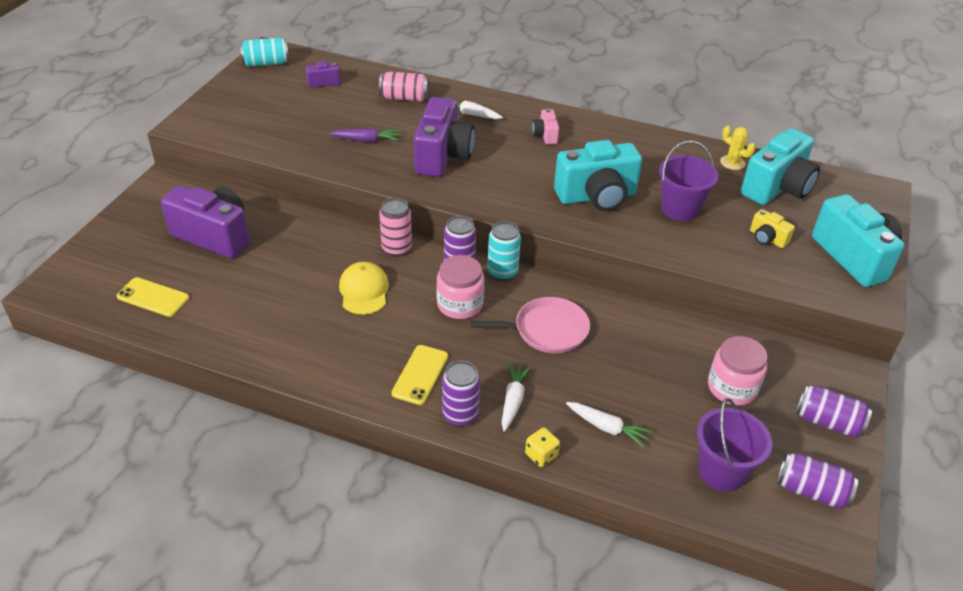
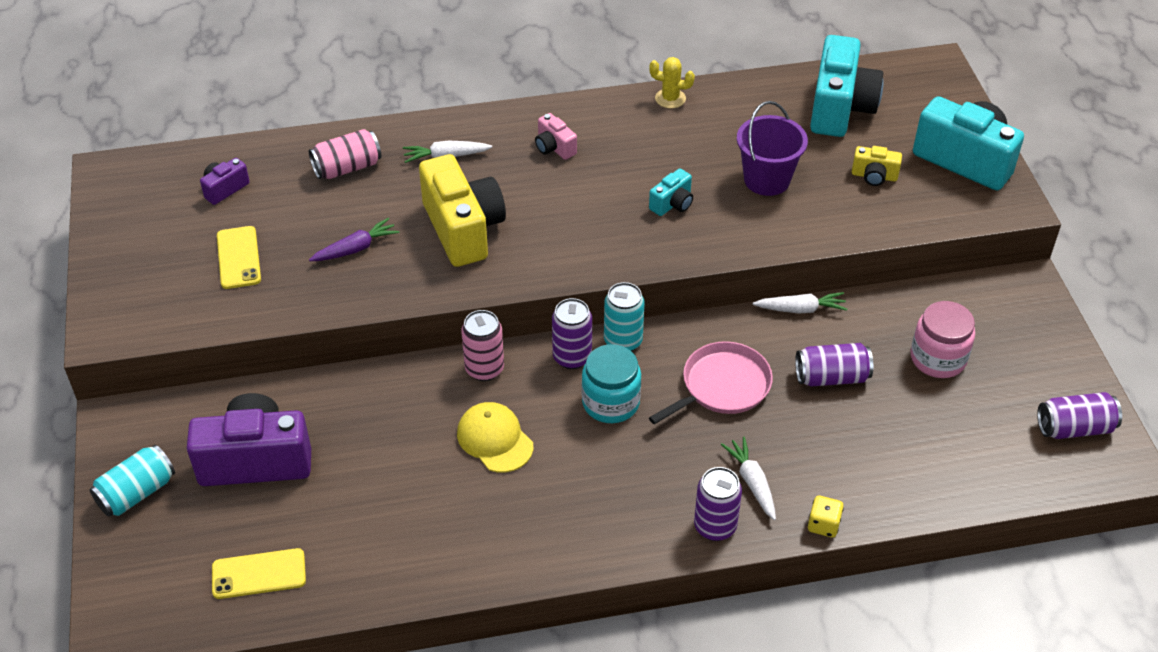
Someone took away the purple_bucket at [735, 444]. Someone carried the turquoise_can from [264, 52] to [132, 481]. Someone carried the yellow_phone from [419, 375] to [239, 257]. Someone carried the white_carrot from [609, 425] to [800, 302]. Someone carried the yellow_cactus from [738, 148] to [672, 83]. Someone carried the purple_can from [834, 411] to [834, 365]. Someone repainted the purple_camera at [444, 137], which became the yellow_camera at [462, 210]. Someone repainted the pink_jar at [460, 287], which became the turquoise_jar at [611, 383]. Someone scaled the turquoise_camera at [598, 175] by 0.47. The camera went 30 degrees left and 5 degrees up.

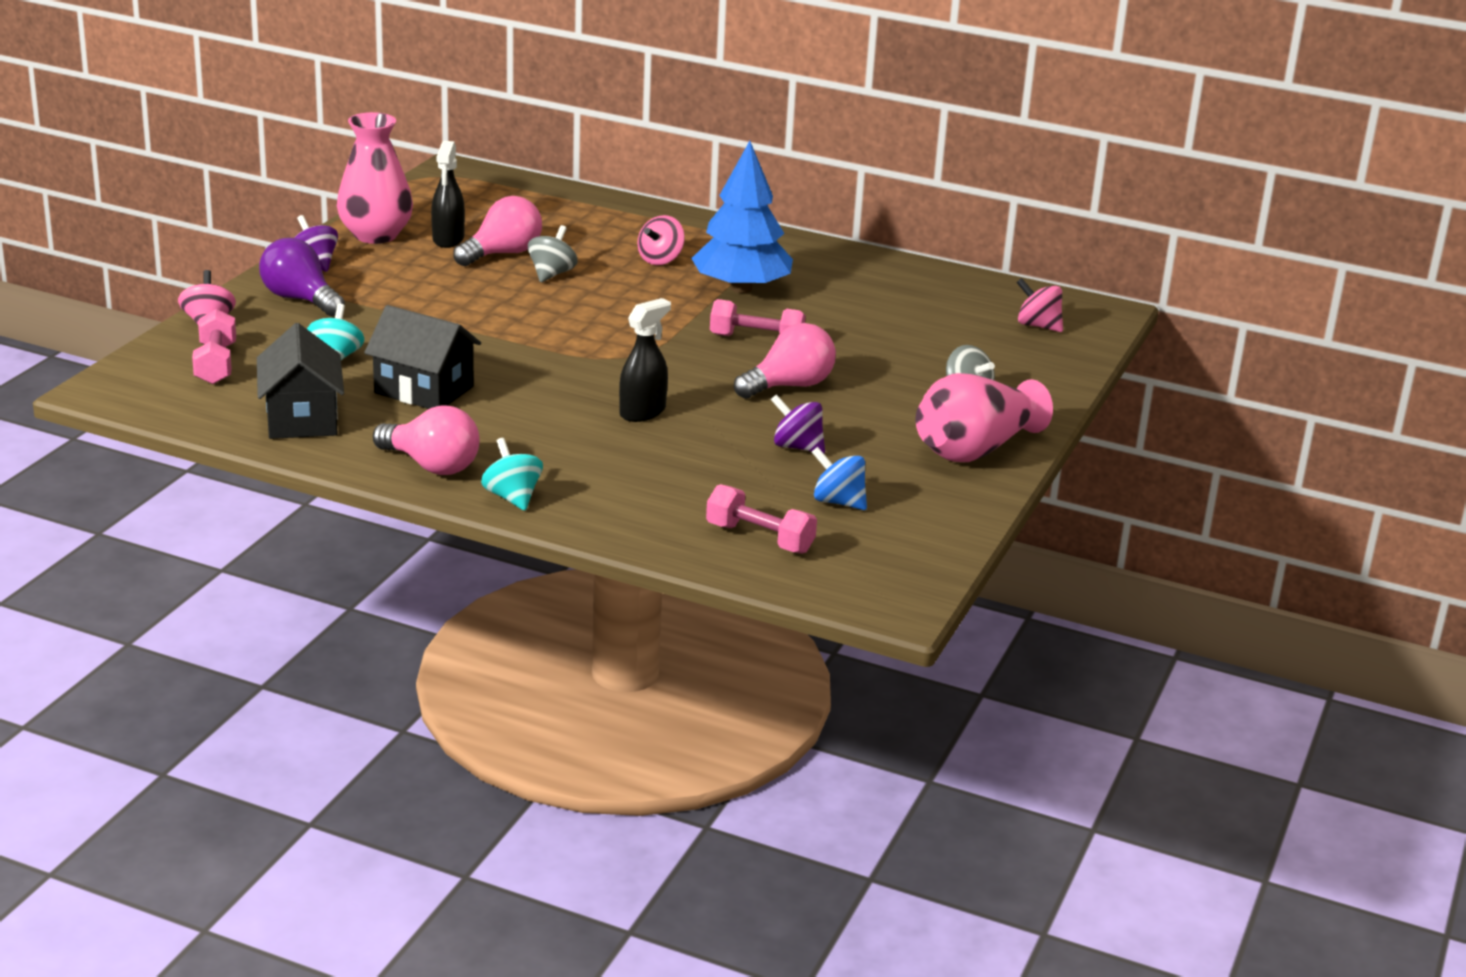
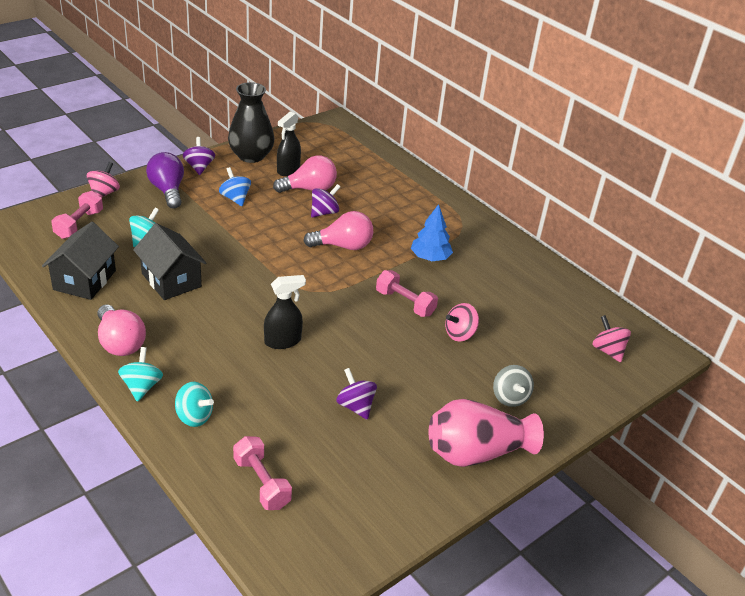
Someone put down the turquoise_spinning_top at [194, 404]. Someone carried the pink_spinning_top from [661, 240] to [462, 322]. Someone carried the pink_light_bulb from [785, 361] to [338, 230]. Someone carried the blue_spinning_top from [839, 478] to [235, 186]. Someone repainted the pink_vase at [375, 178], which became the black_vase at [251, 122]. Someone repainted the grey_spinning_top at [553, 253], which became the purple_spinning_top at [325, 201]. Someone scaled the blue_tree at [742, 217] by 0.62. The camera went 25 degrees right and 10 degrees up.

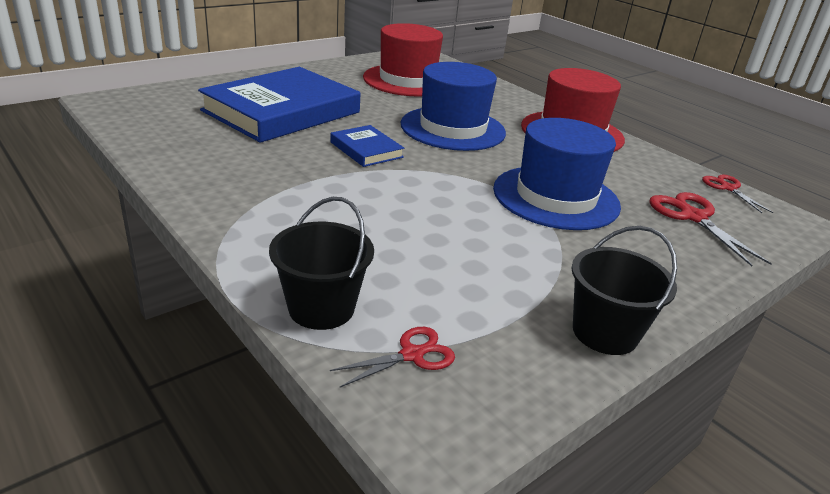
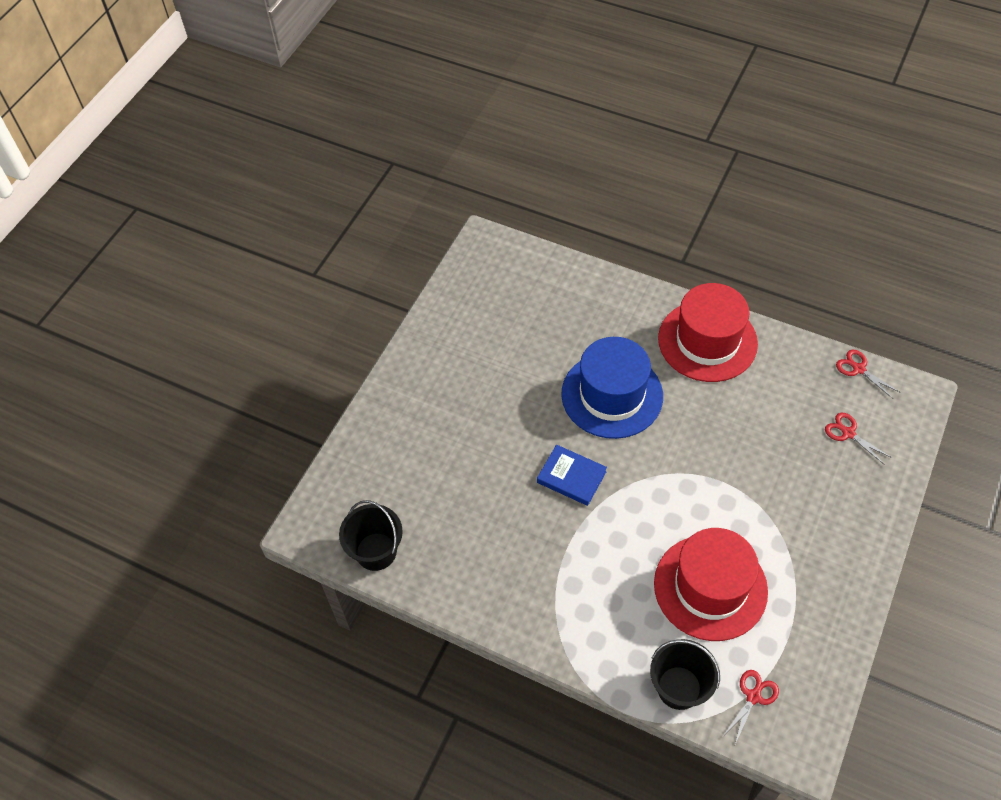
Someone took away the blue_book at [279, 105]. Someone took away the blue_hat at [557, 174]. Someone carried the red_hat from [403, 60] to [711, 584]. Someone carried the black_bucket from [624, 290] to [371, 535]. Someone scaled the red_scissors at [710, 229] by 0.64. The camera went 20 degrees left and 25 degrees up.

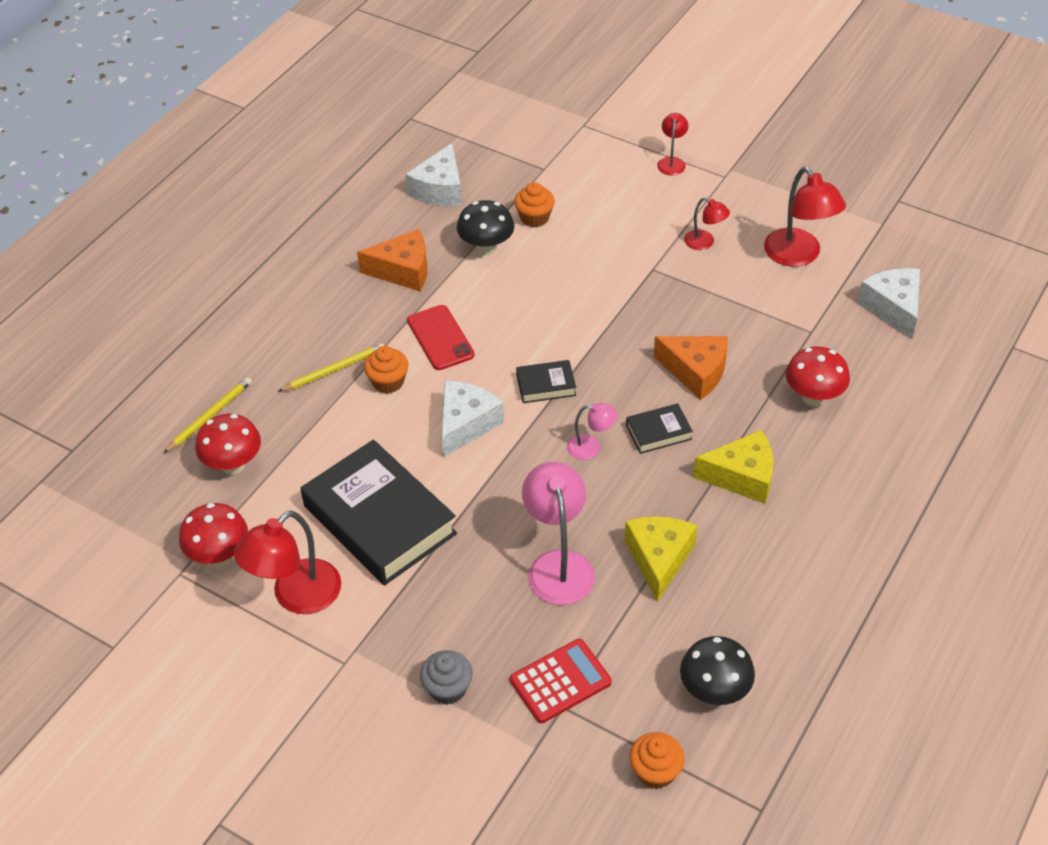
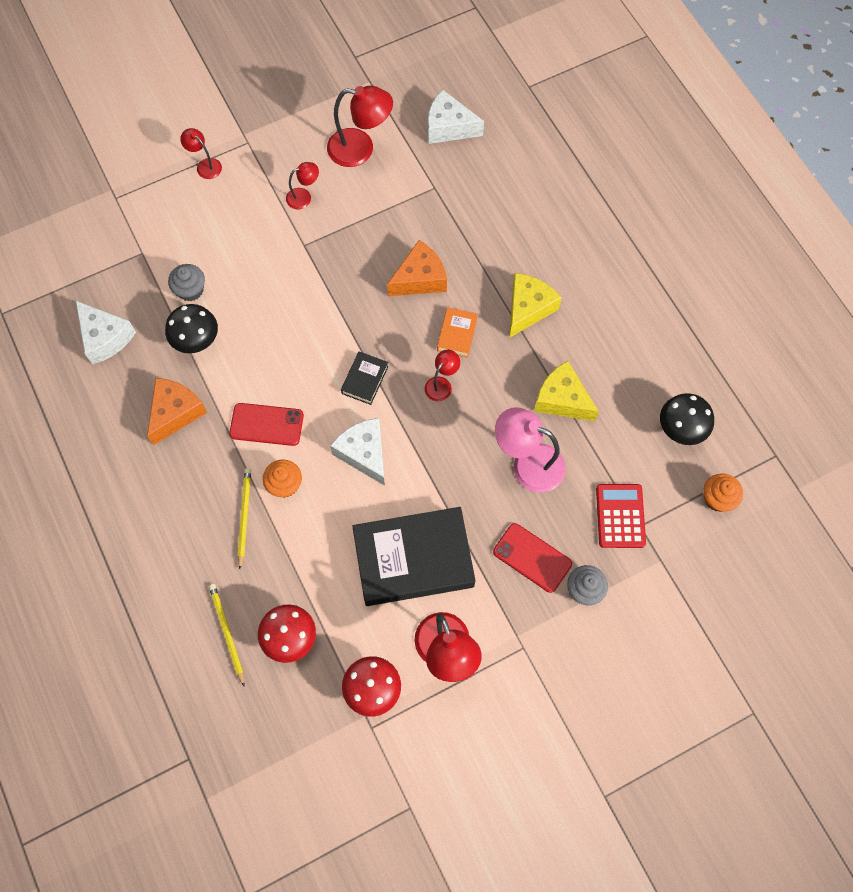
Someone took away the red_mushroom at [818, 376]. Someone put down the red_phone at [532, 558]. Someone repainted the orange_cupcake at [534, 204], which became the grey_cupcake at [186, 282]. Someone repainted the pink_lamp at [592, 431], which became the red_lamp at [442, 375]. Someone repainted the black_book at [659, 428], which became the orange_book at [457, 332]. The camera went 60 degrees left and 20 degrees up.

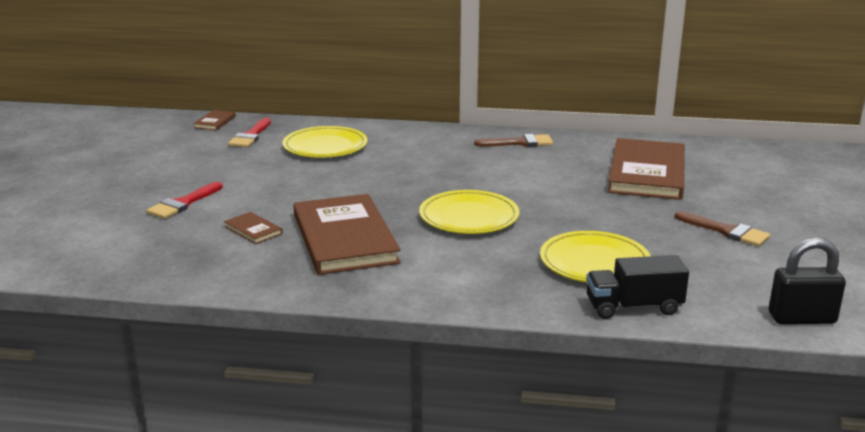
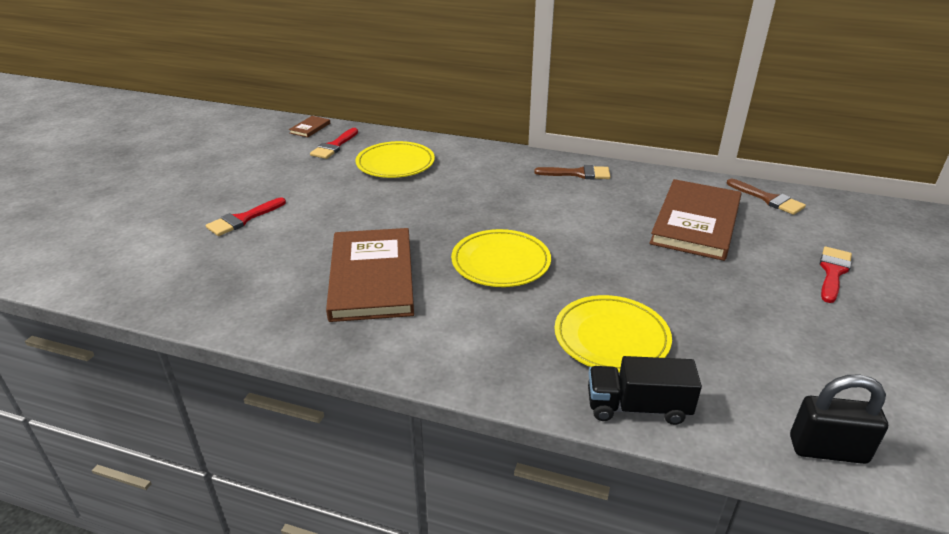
Someone took away the brown_book at [253, 228]. Someone put down the red_brush at [836, 275]. Someone carried the brown_brush from [722, 228] to [766, 197]. The camera went 10 degrees right and 10 degrees up.

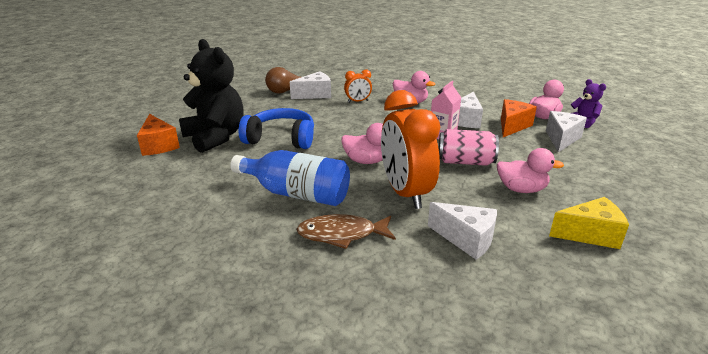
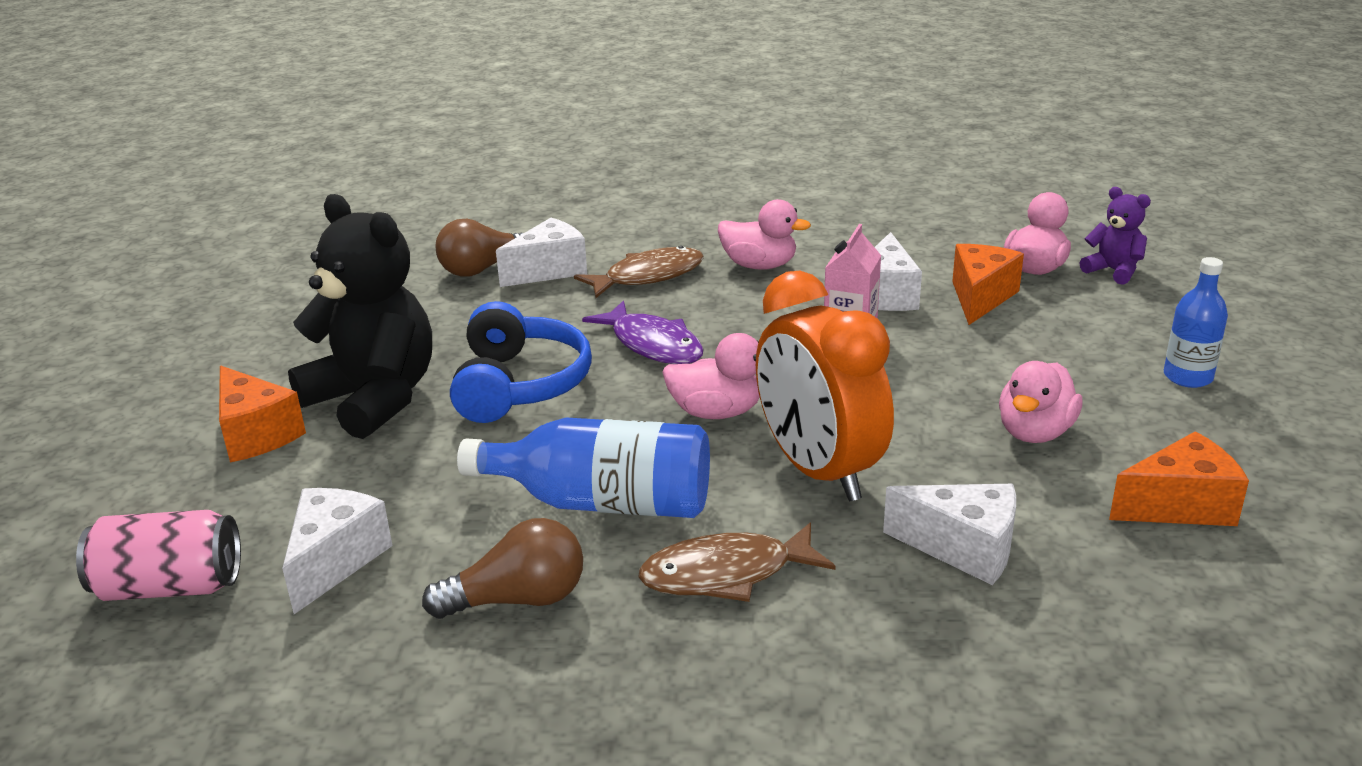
Someone put down the brown_light_bulb at [502, 568]. Someone put down the purple_fish at [643, 332]. Someone put down the blue_bottle at [1196, 322]. Someone carried the pink_can from [469, 147] to [158, 555]. Someone carried the white_cheese from [566, 131] to [337, 551]. Someone swapped the orange_clock at [358, 86] for the brown_fish at [639, 272]. Someone repainted the yellow_cheese at [589, 223], which became the orange_cheese at [1179, 478]. Someone rotated the blue_headphones at [276, 128] by 90 degrees clockwise. Someone rotated the pink_duck at [530, 170] by 120 degrees clockwise. The camera went 10 degrees left and 0 degrees up.

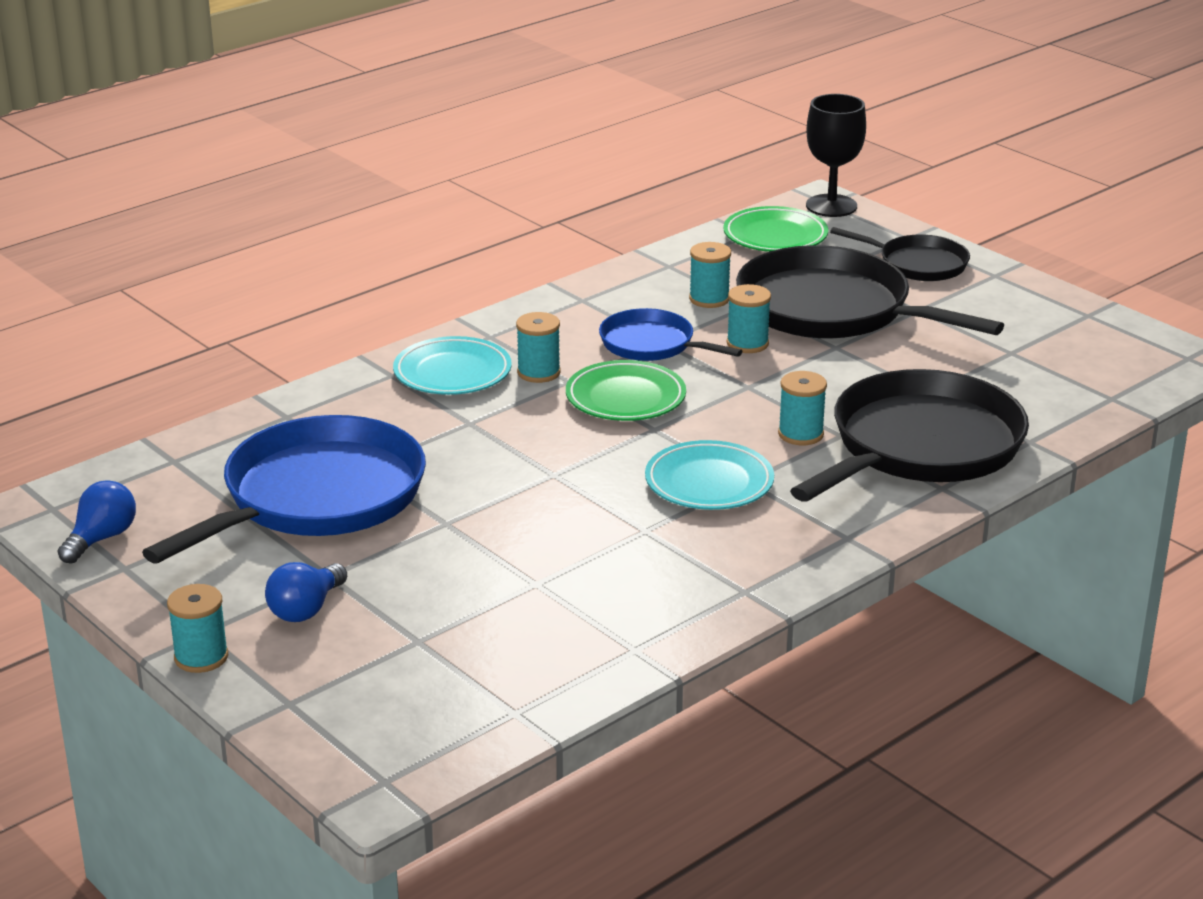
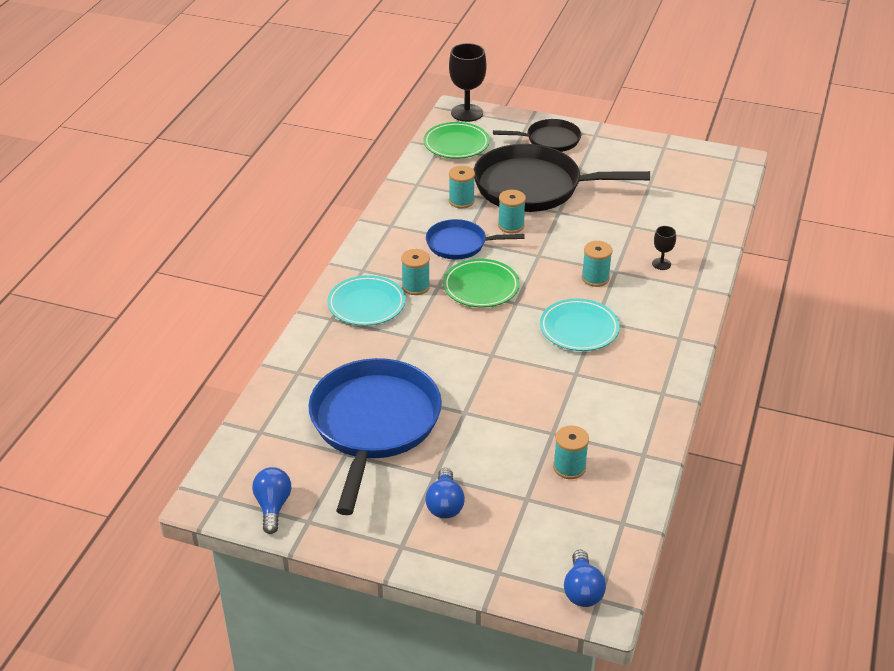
Someone put down the blue_light_bulb at [585, 578]. Someone carried the turquoise_spool from [197, 628] to [571, 452]. Someone swapped the black_pan at [909, 435] for the black_goblet at [664, 248]. The camera went 30 degrees left and 10 degrees up.

